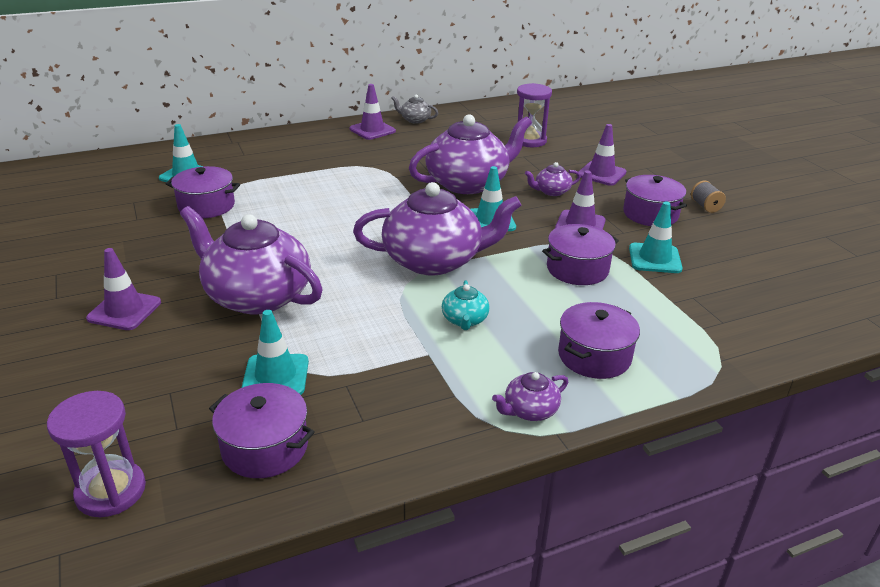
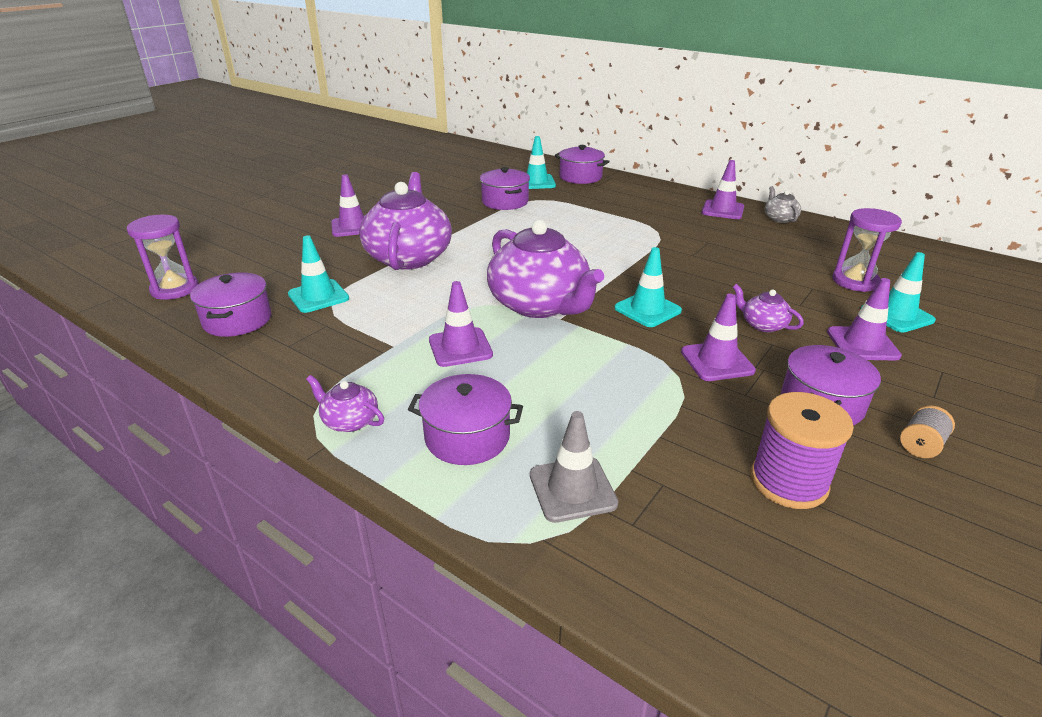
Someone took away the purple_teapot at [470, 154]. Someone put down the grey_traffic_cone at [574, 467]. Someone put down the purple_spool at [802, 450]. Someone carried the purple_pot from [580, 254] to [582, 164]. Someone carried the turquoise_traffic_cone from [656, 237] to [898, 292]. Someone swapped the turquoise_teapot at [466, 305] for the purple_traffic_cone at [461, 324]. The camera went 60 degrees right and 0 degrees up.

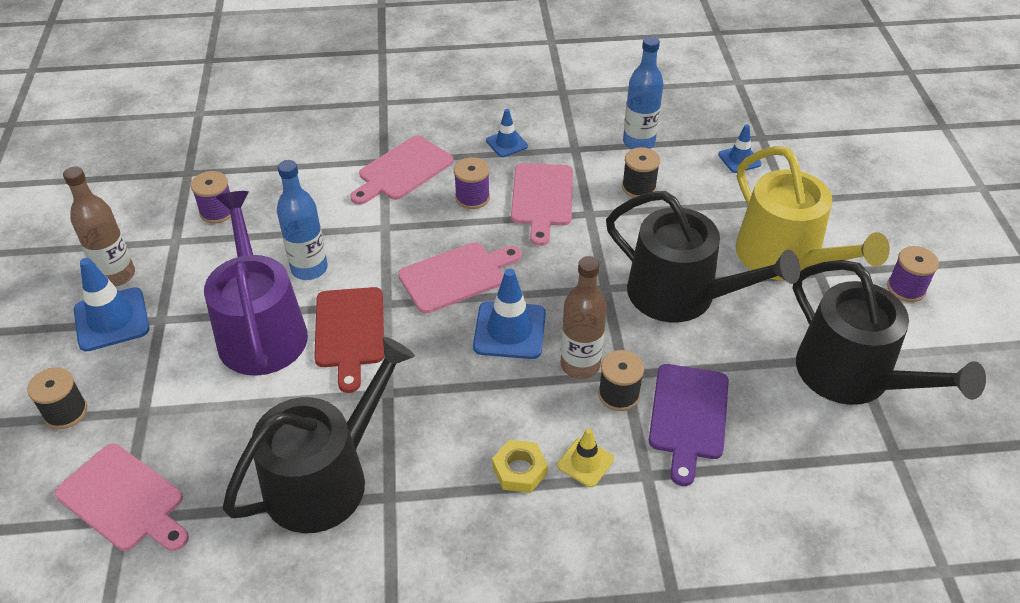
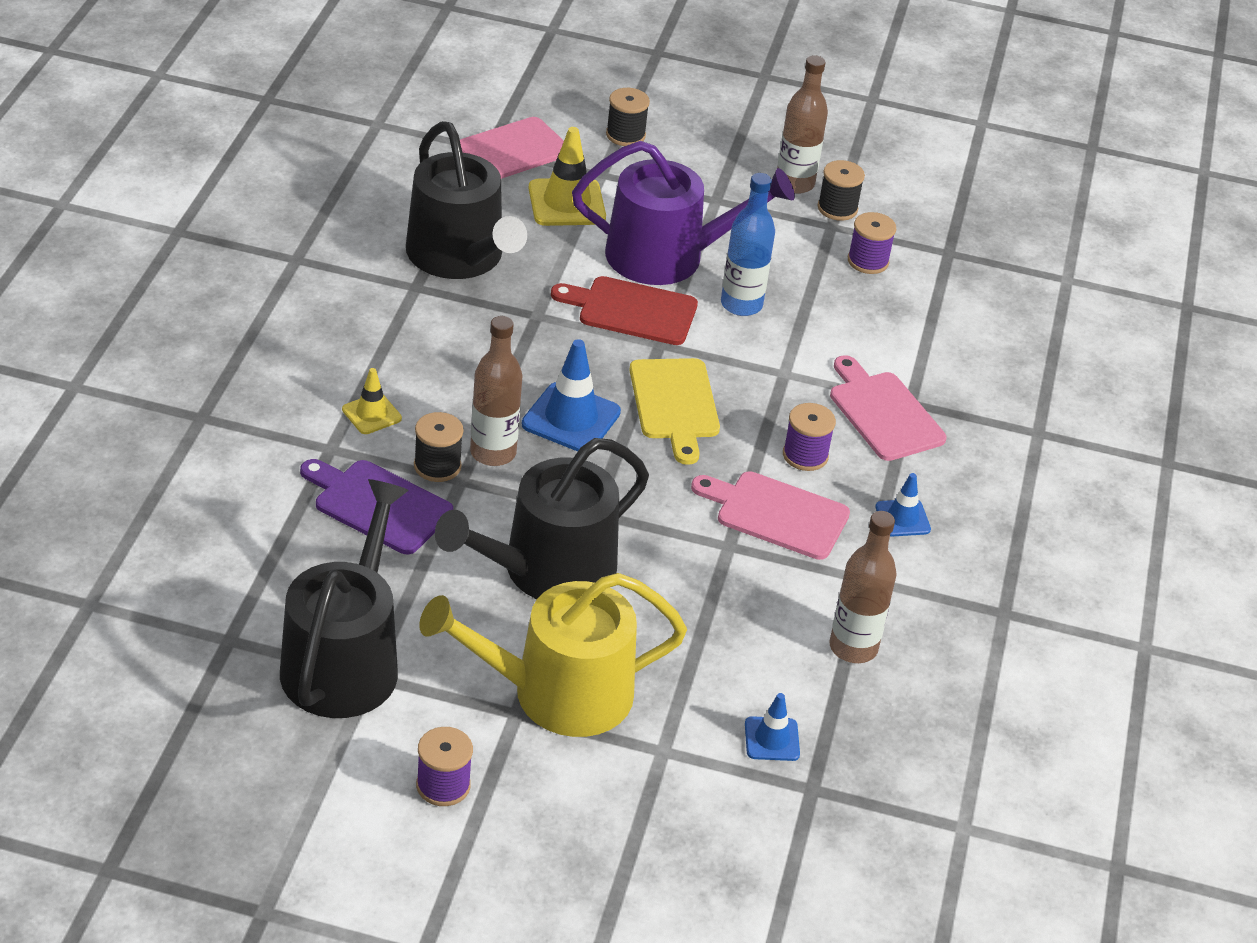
Someone took away the blue_traffic_cone at [111, 305]. Someone took away the yellow_nut at [520, 466]. Someone put down the yellow_traffic_cone at [567, 176]. Someone carried the black_spool from [641, 172] to [841, 190]. Someone repainted the pink_cutting_board at [460, 278], which became the yellow_cutting_board at [674, 411]. Someone repainted the blue_bottle at [643, 92], which became the brown_bottle at [863, 587]. Someone rotated the black_watering_can at [889, 332] by 120 degrees clockwise. The camera went 105 degrees right and 5 degrees down.

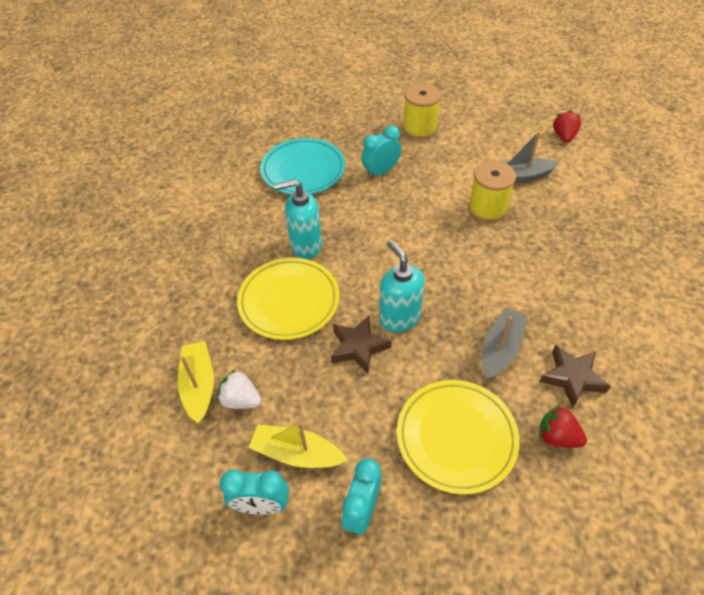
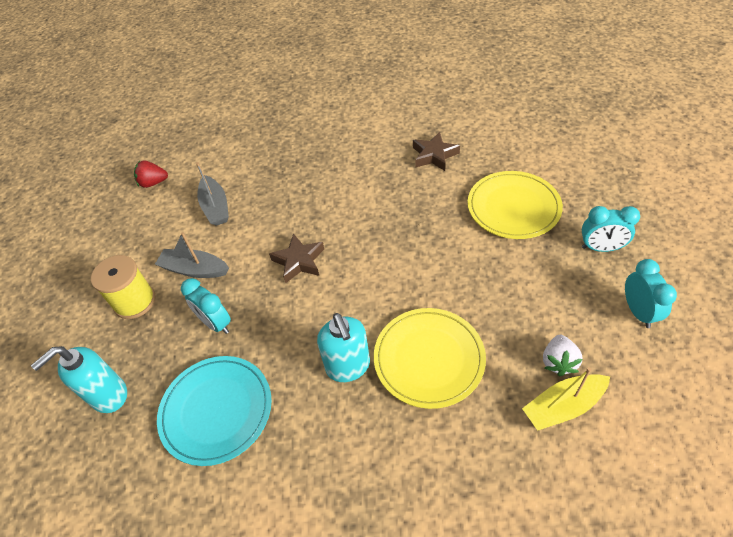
Someone took away the yellow_boat at [298, 445]. Someone took away the yellow_spool at [492, 191]. Someone took away the red_strawberry at [563, 426]. Someone carried the brown_star from [361, 345] to [296, 258]. Someone carried the turquoise_soap_dispenser from [402, 286] to [79, 379]. Someone carried the grey_boat from [505, 344] to [192, 255]. The camera went 100 degrees left and 0 degrees up.

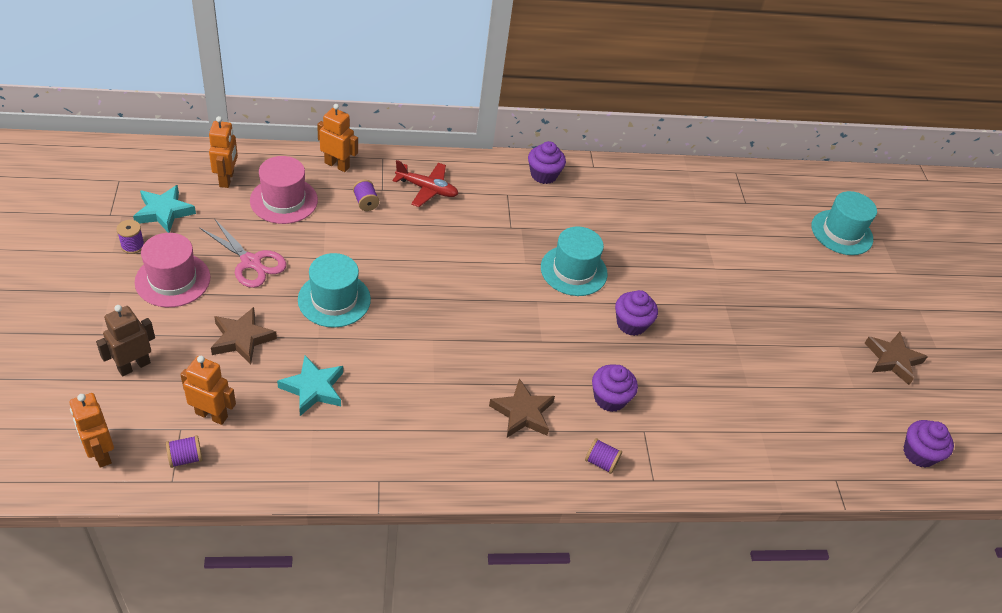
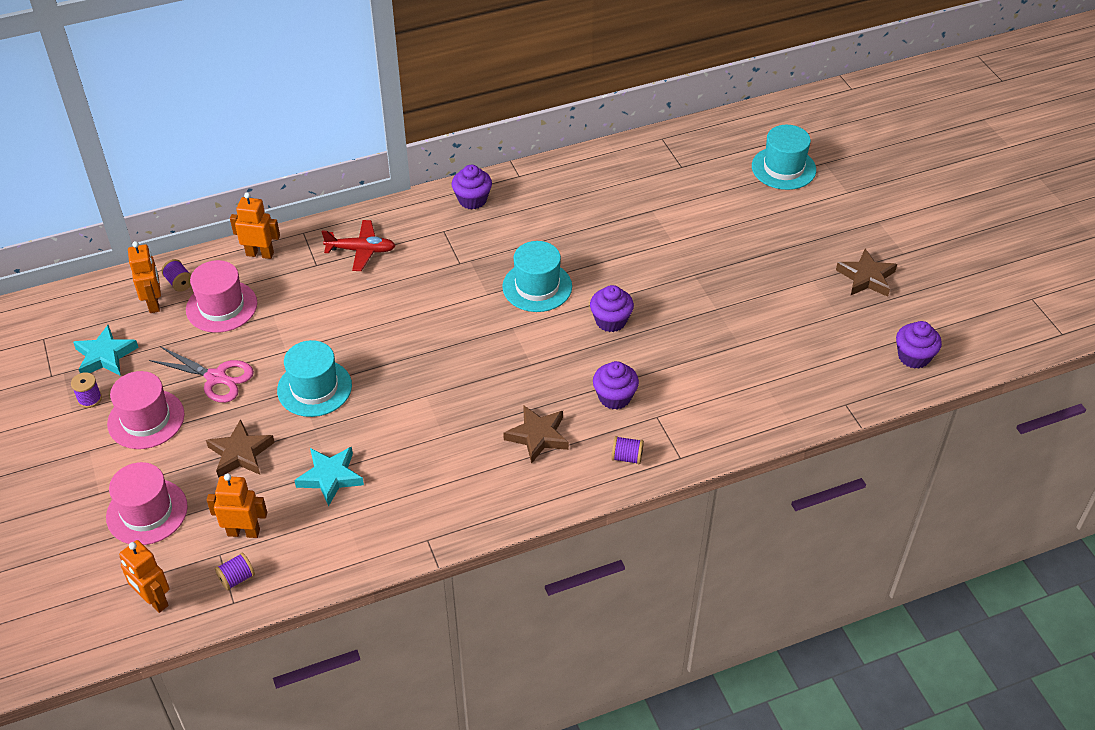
Someone carried the purple_spool from [366, 195] to [176, 275]. Someone swapped the brown_robot at [125, 340] for the pink_hat at [147, 503]. The camera went 10 degrees left and 0 degrees up.

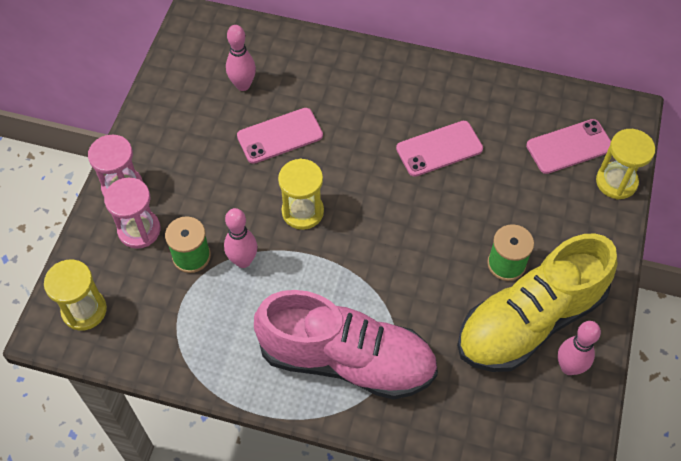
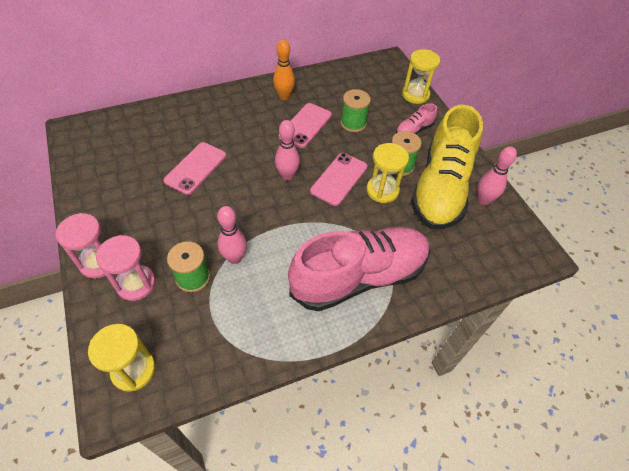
Someone put down the orange_bowling_pin at [284, 69]. Someone put down the green_spool at [356, 110]. Someone put down the pink_shoe at [416, 118]. Someone carried the pink_bowling_pin from [241, 58] to [287, 150]. Someone carried the yellow_hourglass from [301, 194] to [387, 173]. Someone carried the pink_phone from [568, 146] to [339, 179]. The camera went 40 degrees left and 5 degrees down.

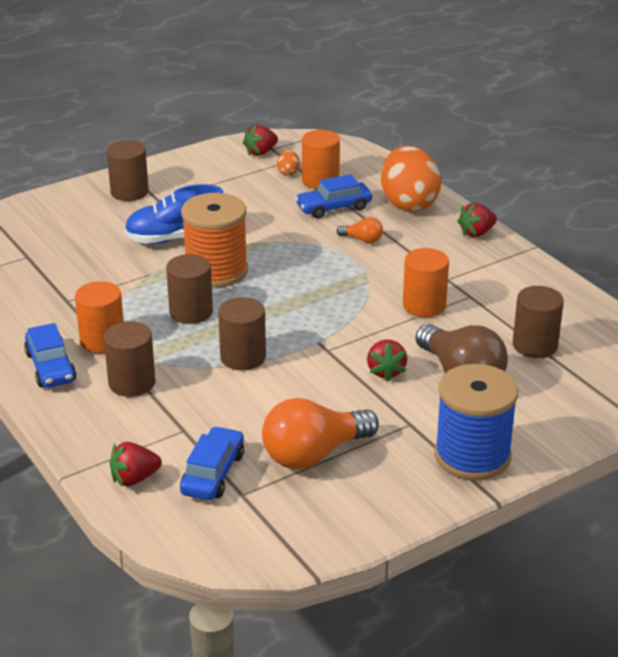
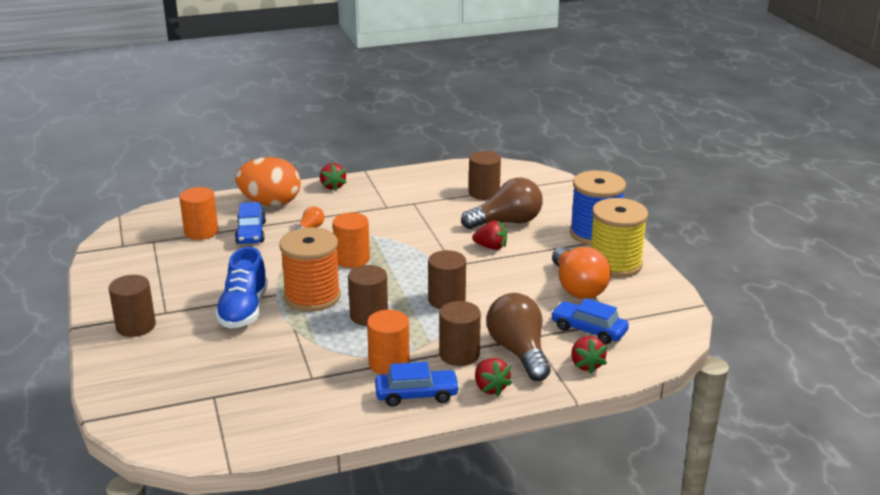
Someone took away the orange_egg at [288, 163]. Someone put down the brown_light_bulb at [519, 337]. Someone put down the yellow_spool at [619, 238]. Someone carried the red_strawberry from [260, 140] to [493, 377]. Someone carried the orange_cylinder from [426, 282] to [351, 240]. The camera went 75 degrees left and 5 degrees down.

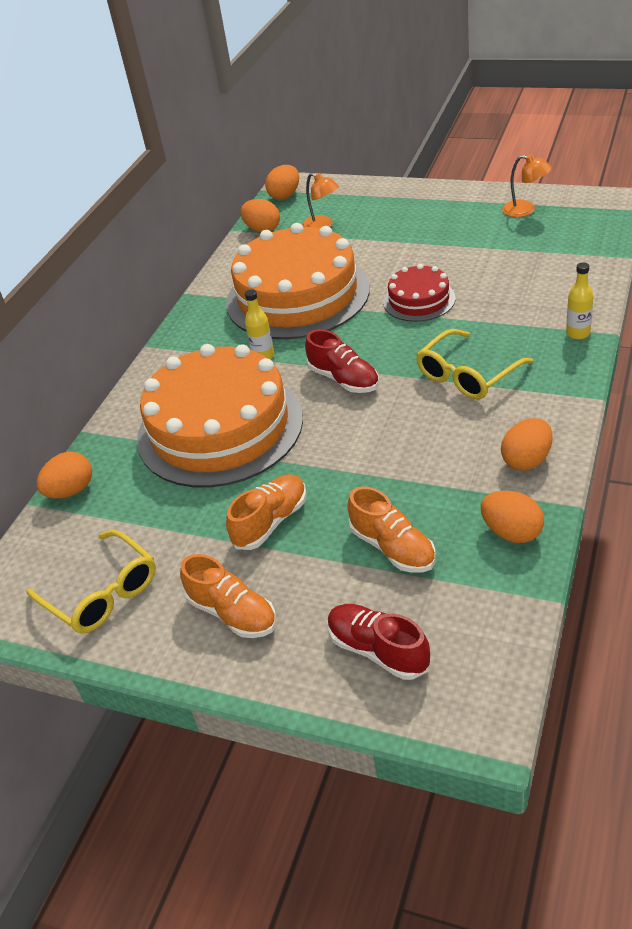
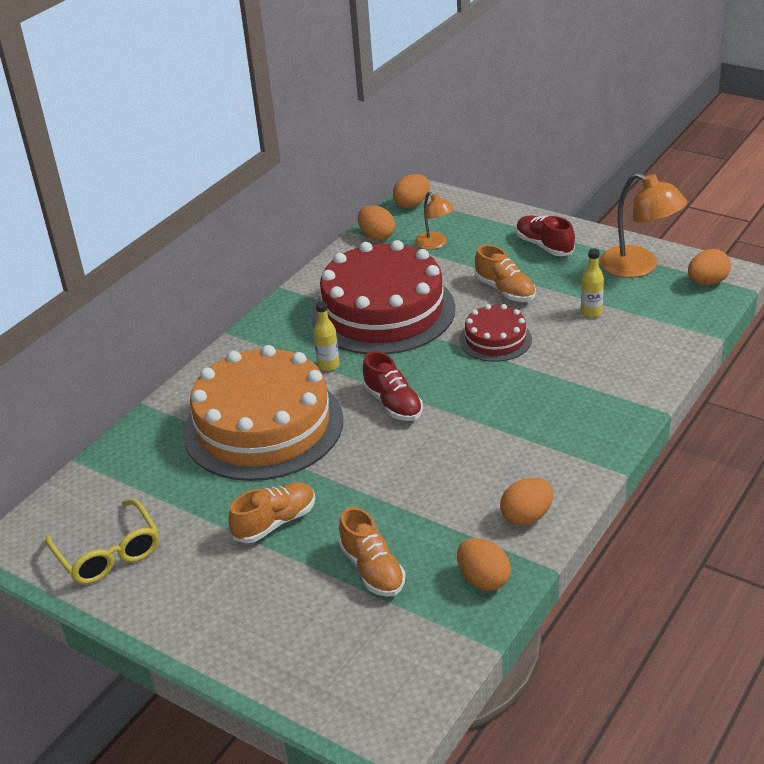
Someone took away the yellow_glasses at [474, 364]. Someone carried the orange_egg from [64, 475] to [709, 267]. Someone carried the orange_shoe from [228, 596] to [505, 273]. Someone carried the red_shoe from [379, 642] to [545, 235]. Someone carried the yellow_bottle from [579, 301] to [592, 283]. Someone repainted the orange_cake at [298, 281], which became the red_cake at [383, 297]. Someone scaled the orange_lamp at [527, 185] by 1.71. The camera went 10 degrees right and 5 degrees down.

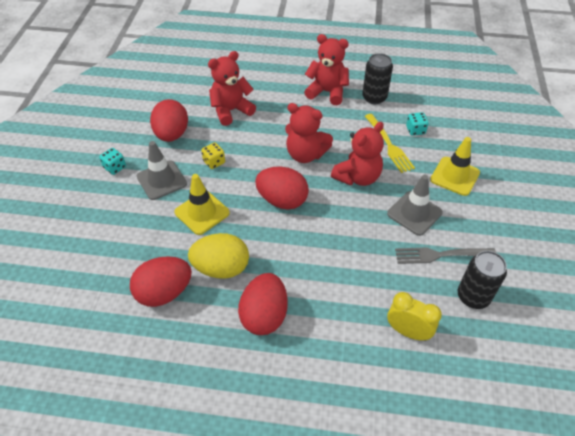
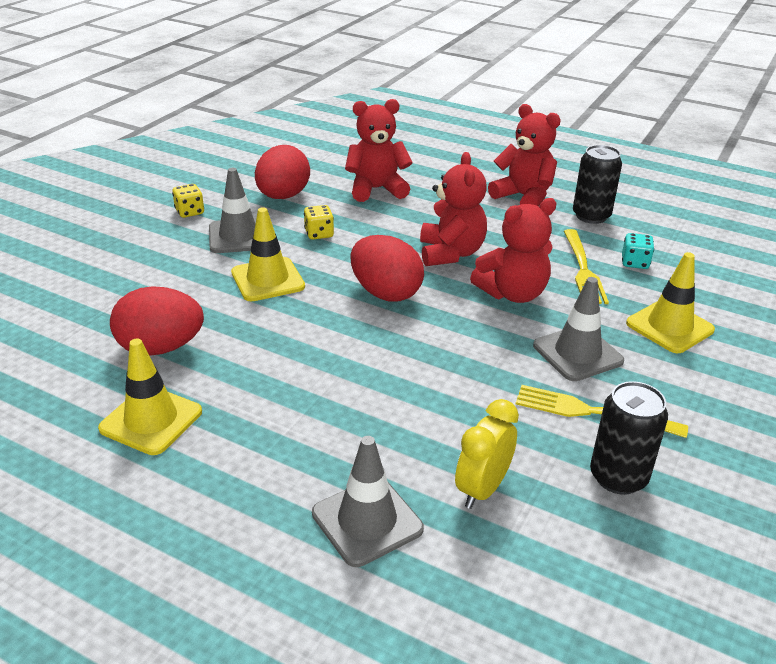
Someone took away the yellow_egg at [218, 256]. Someone took away the red_egg at [263, 304]. Someone put down the yellow_traffic_cone at [150, 397]. Someone put down the grey_traffic_cone at [368, 501]. Someone repainted the turquoise_dice at [112, 161], which became the yellow_dice at [188, 201]. Someone repainted the grey_fork at [445, 255], which became the yellow_fork at [602, 411]. Someone rotated the red_teddy_bear at [309, 133] by 135 degrees counterclockwise. Someone rotated the yellow_clock at [414, 316] by 105 degrees counterclockwise. The camera went 20 degrees right and 15 degrees down.

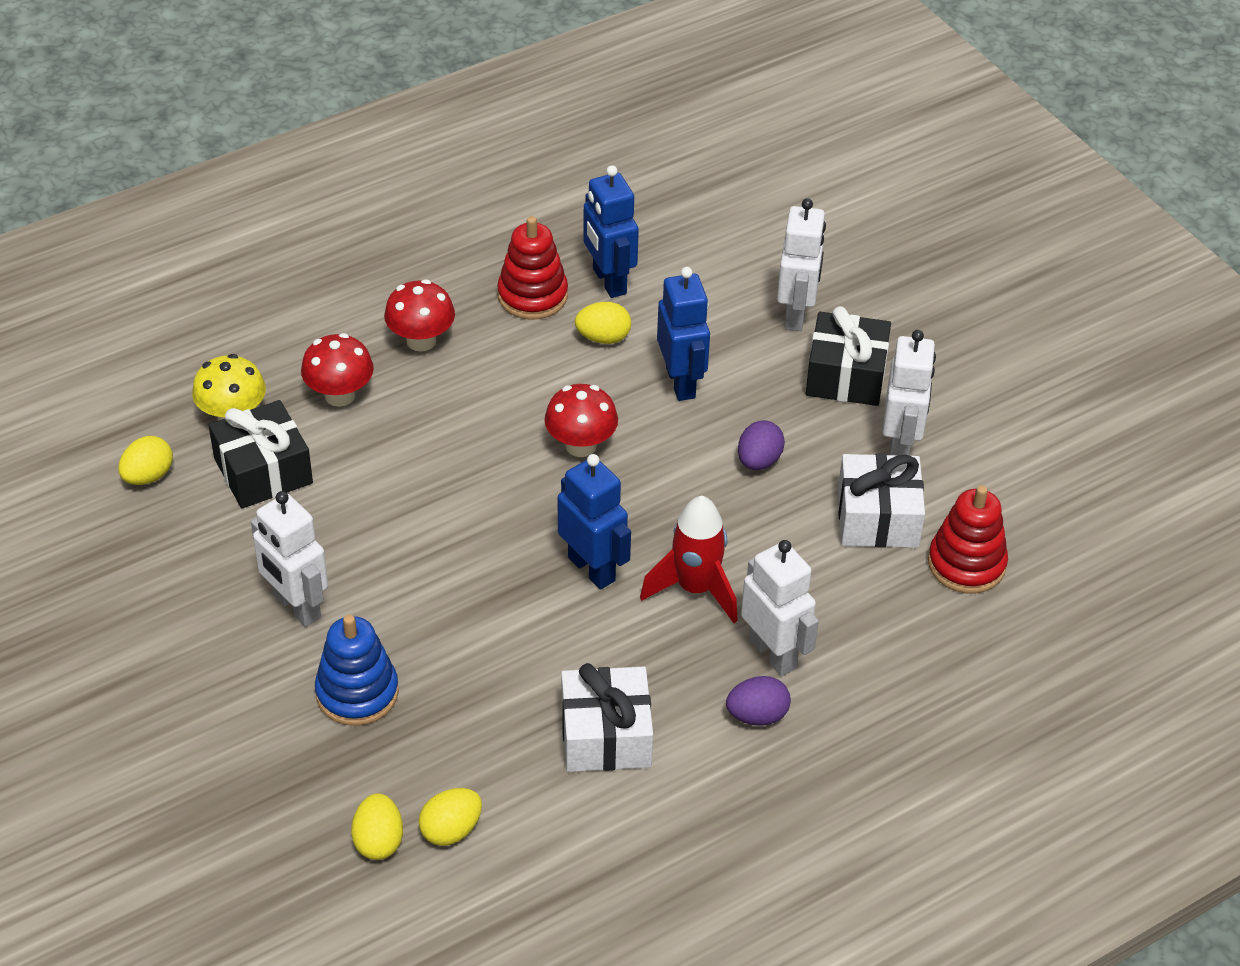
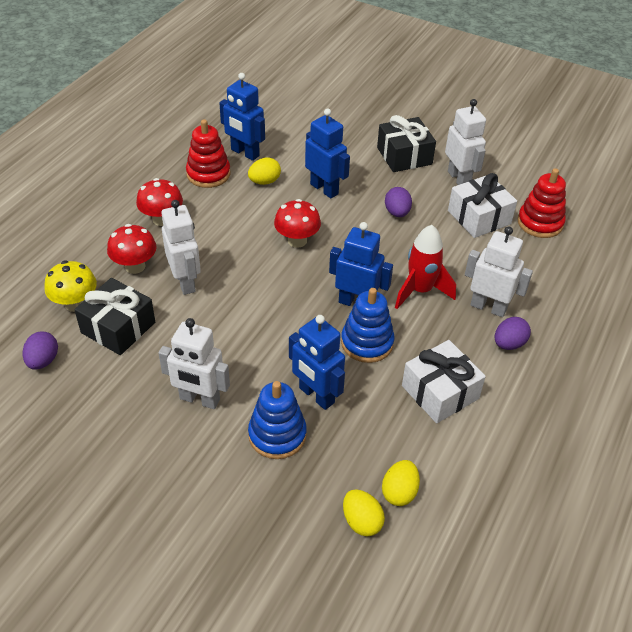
Someone put down the blue_robot at [317, 362]. Someone put down the blue_stacking_toy at [368, 325]. Someone carried the white_robot from [801, 264] to [181, 247]. Someone repainted the yellow_egg at [145, 460], which became the purple_egg at [40, 350]. The camera went 30 degrees left and 0 degrees up.

